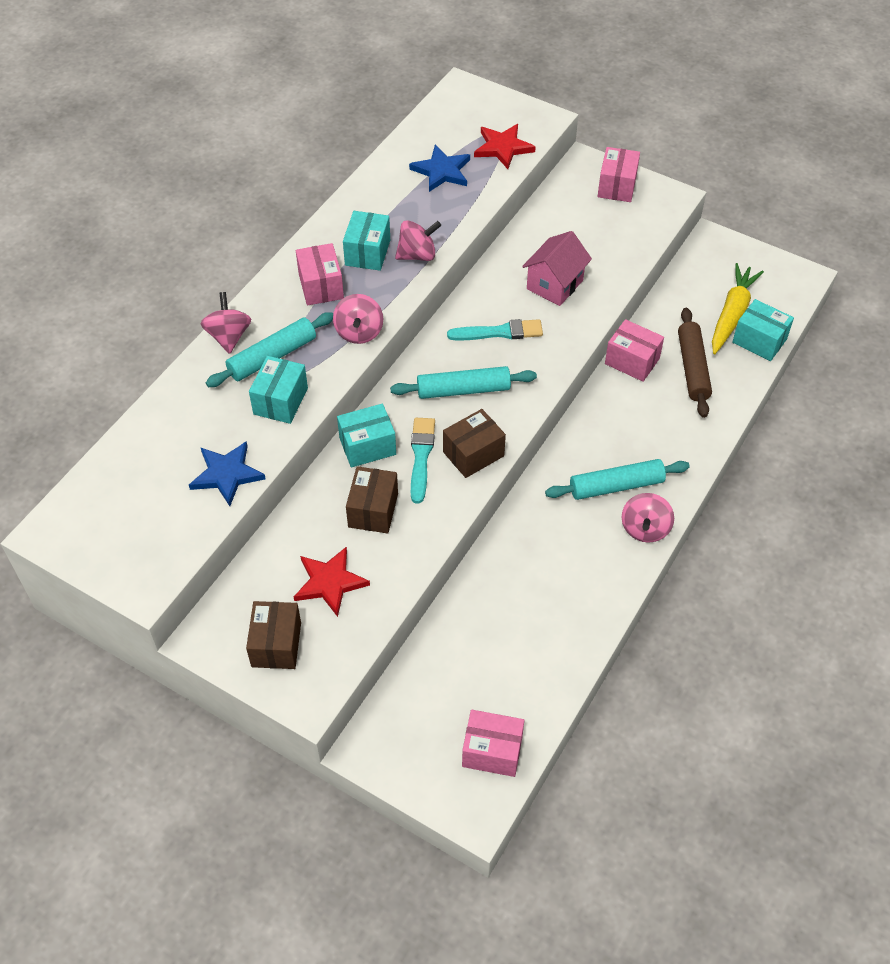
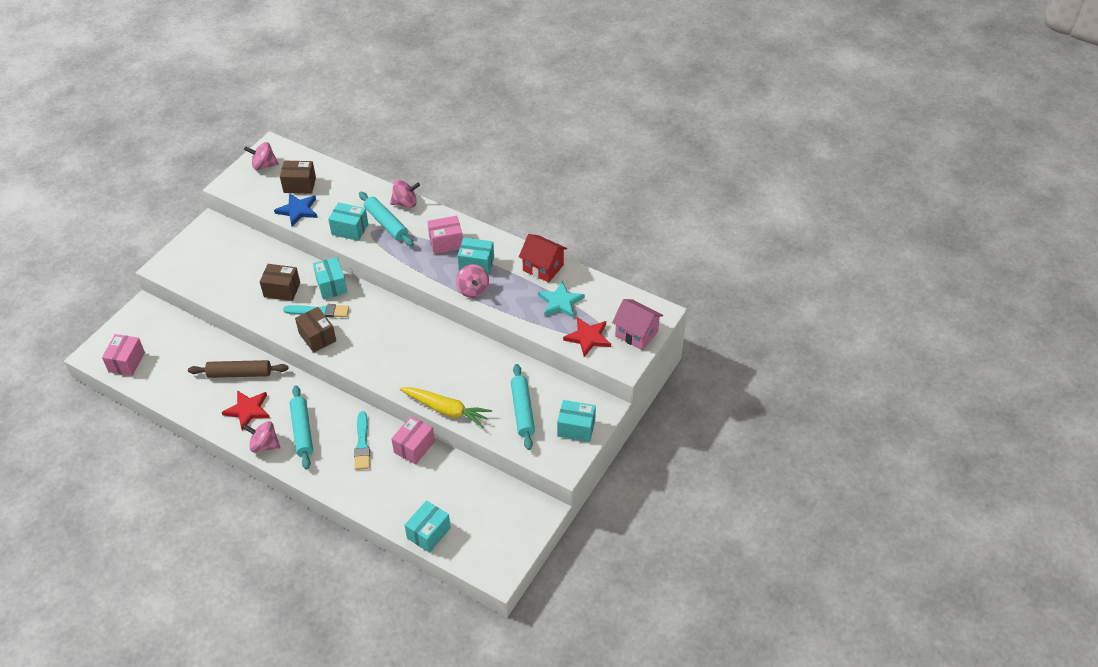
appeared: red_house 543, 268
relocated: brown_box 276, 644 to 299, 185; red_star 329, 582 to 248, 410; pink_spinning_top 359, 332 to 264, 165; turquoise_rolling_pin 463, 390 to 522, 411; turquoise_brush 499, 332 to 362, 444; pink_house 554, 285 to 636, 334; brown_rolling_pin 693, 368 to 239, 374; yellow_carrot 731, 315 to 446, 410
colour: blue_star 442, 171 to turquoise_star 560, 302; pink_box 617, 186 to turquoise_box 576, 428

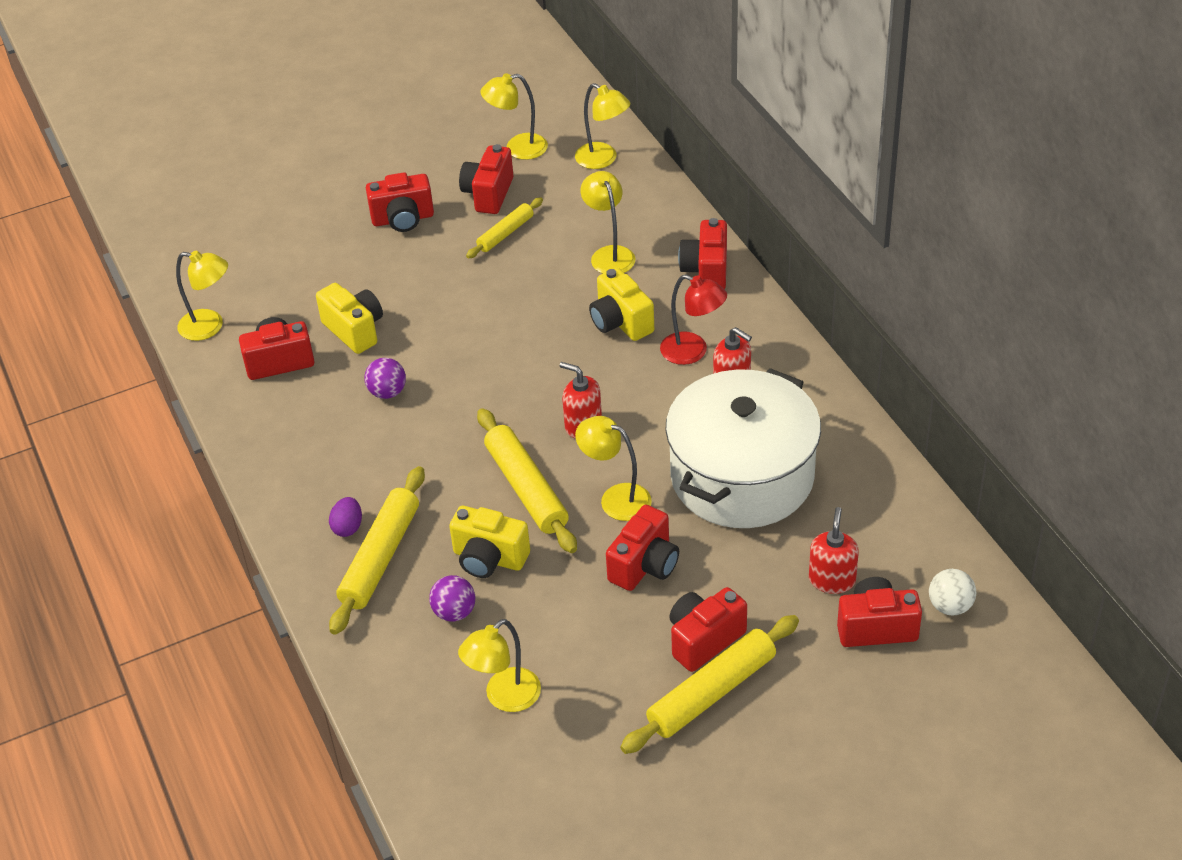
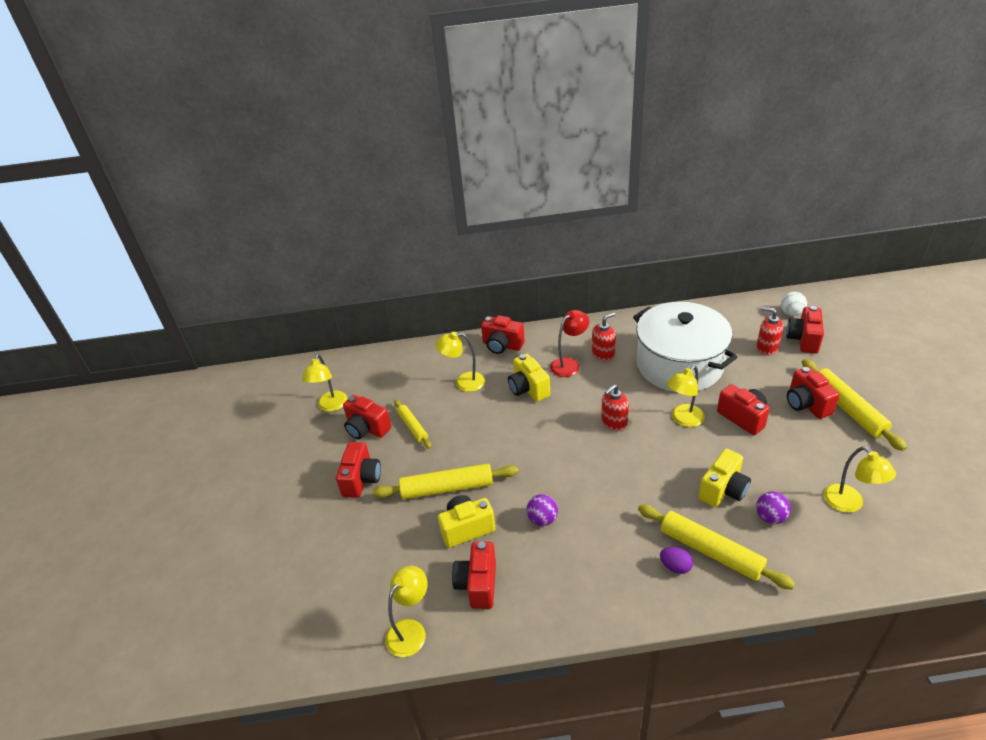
missing: yellow_lamp 603, 159
relocated: yellow_rolling_pin 526, 488 to 447, 488
spun: yellow_camera 620, 322 = 528, 389 75 degrees clockwise

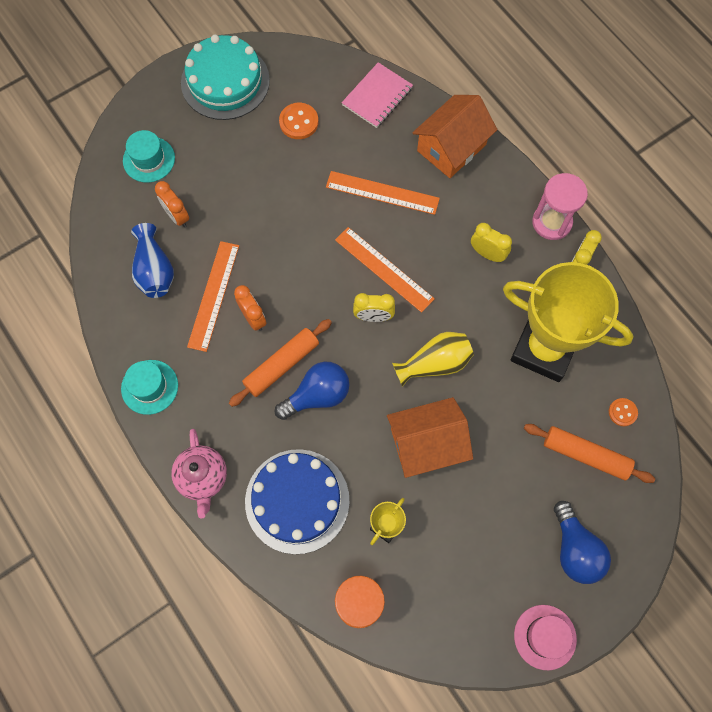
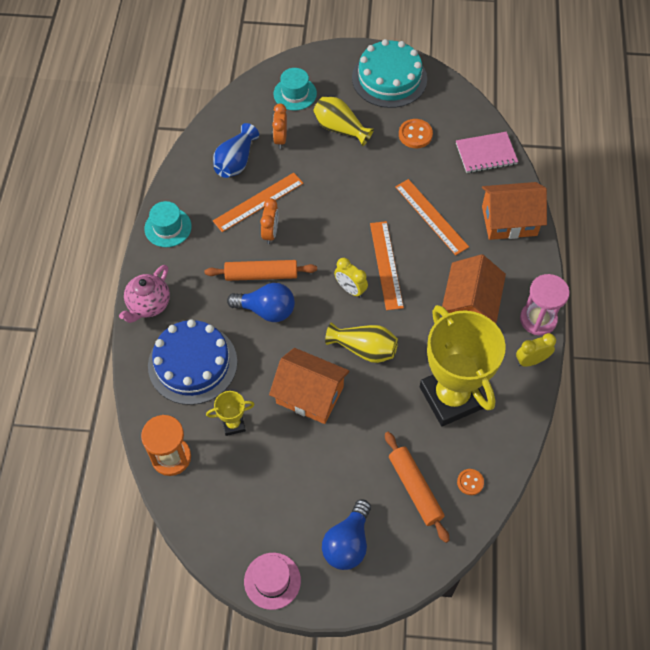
appeared: yellow_vase 340, 129
exchanged: yellow_clock 487, 254 to orange_house 469, 306

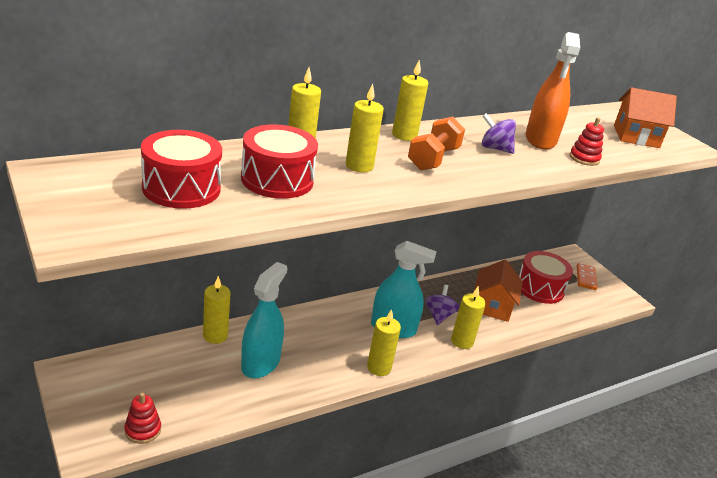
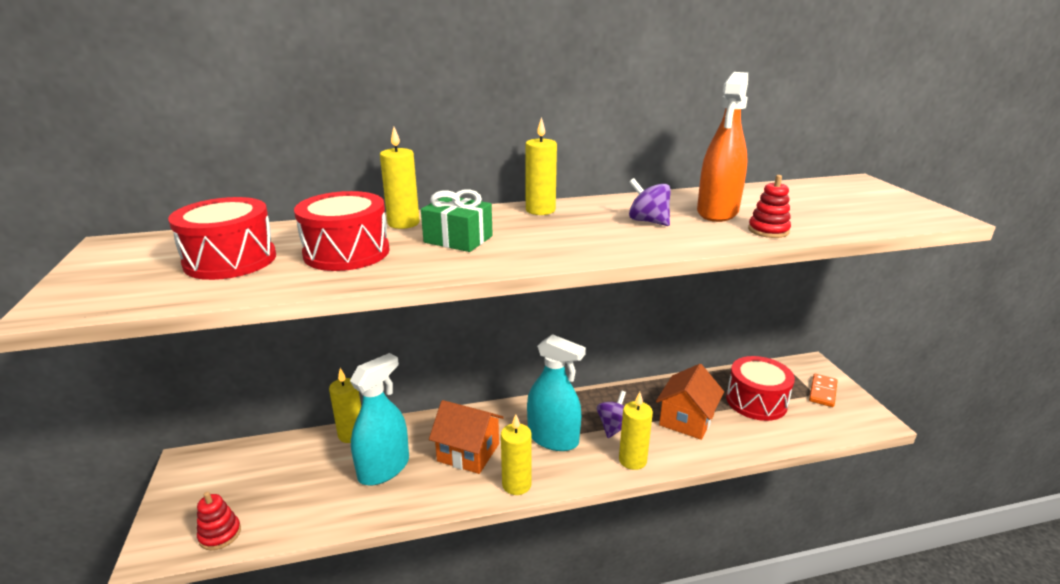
missing: orange_dumbbell 433, 159
relocated: orange_house 636, 136 to 468, 452
exchanged: yellow_candle 359, 166 to green_gift 458, 239

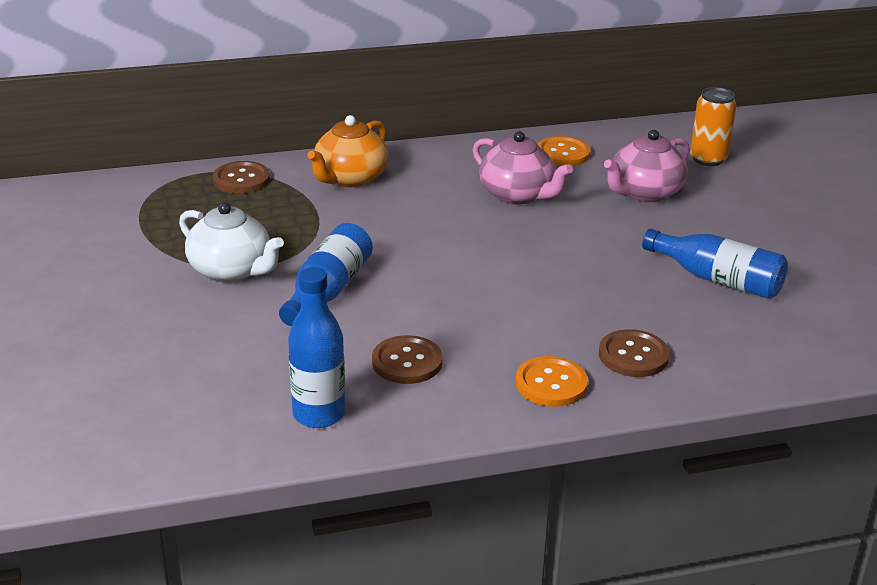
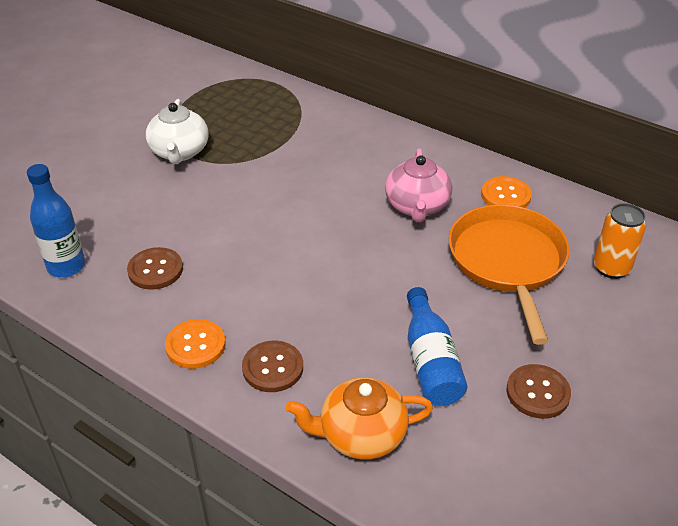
missing: blue_bottle 328, 291
relocated: brown_button 241, 179 to 538, 393; orange_teapot 350, 178 to 361, 435
exchanged: pink_teapot 644, 193 to orange_pan 507, 262

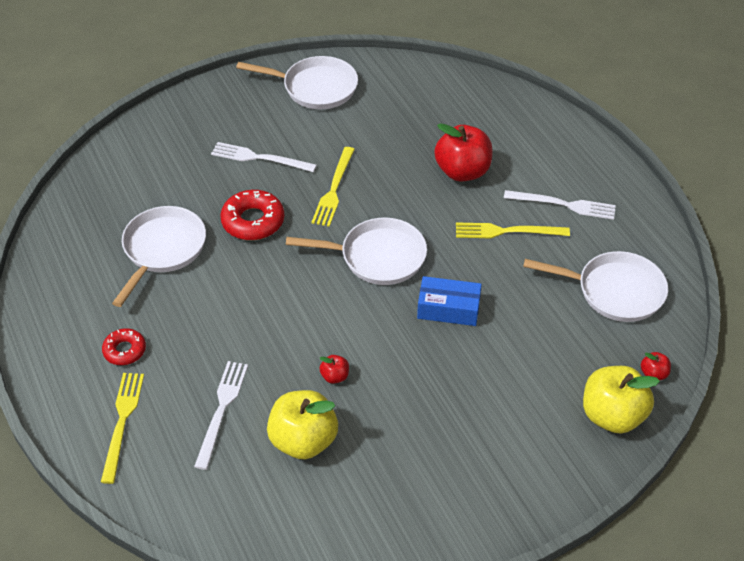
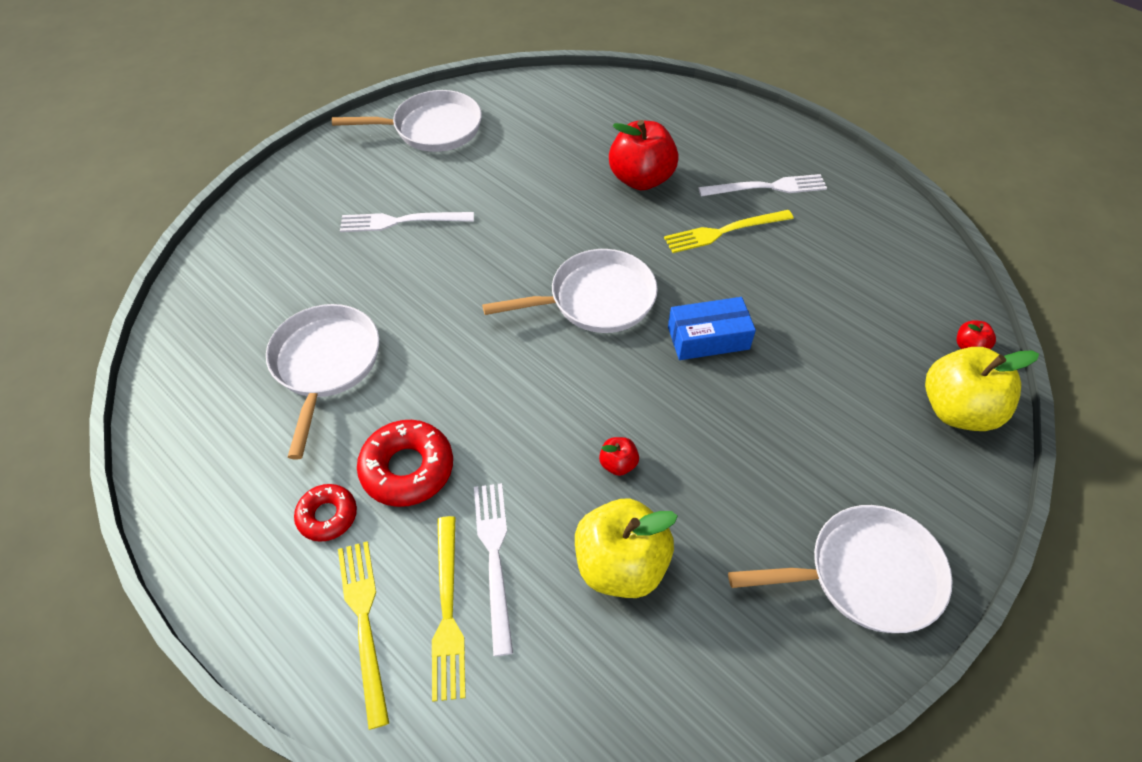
relocated: red_donut 253, 221 to 407, 469; yellow_fork 334, 189 to 447, 611; white_pan 614, 291 to 864, 575

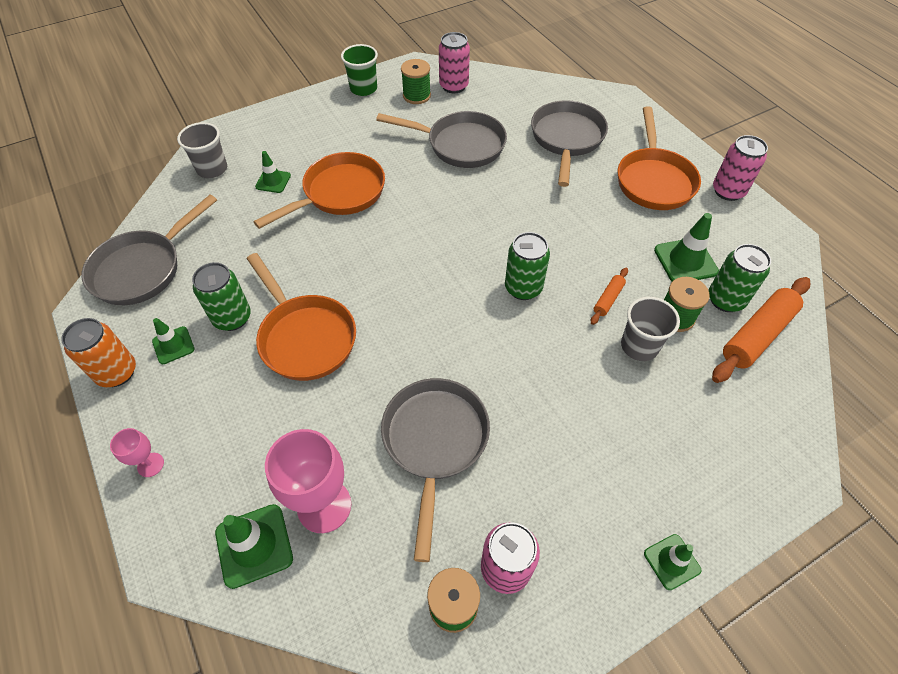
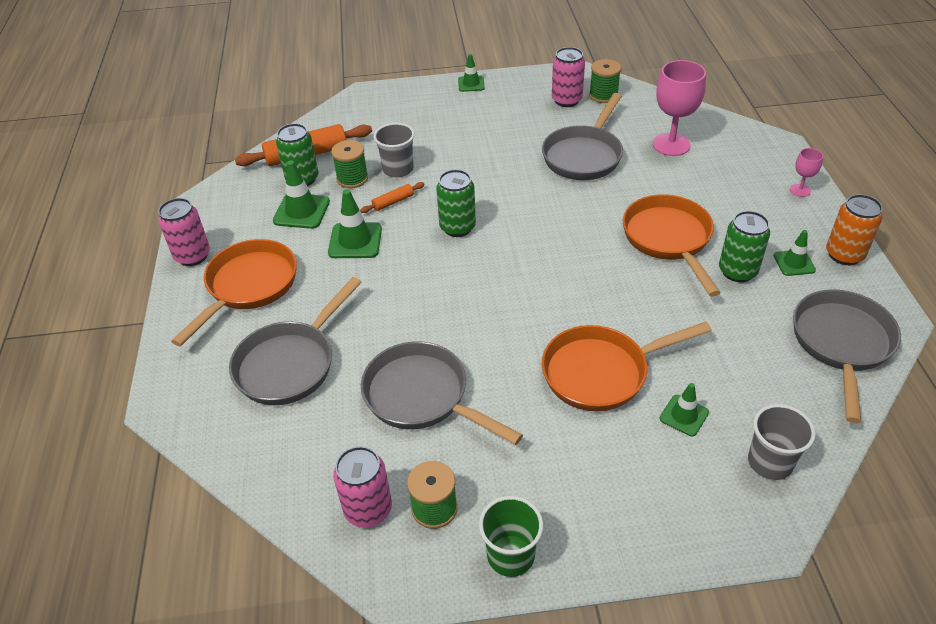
relocated: green_traffic_cone 254, 545 to 355, 241
spun: grey_pan 143, 269 = 841, 344 45 degrees counterclockwise

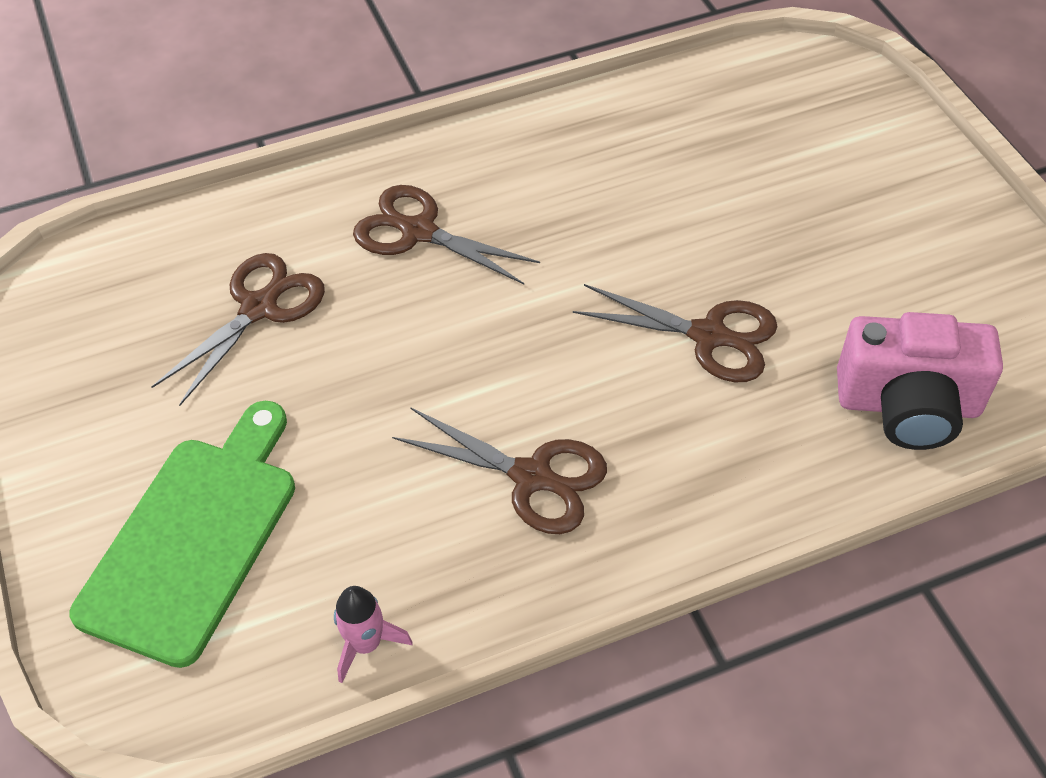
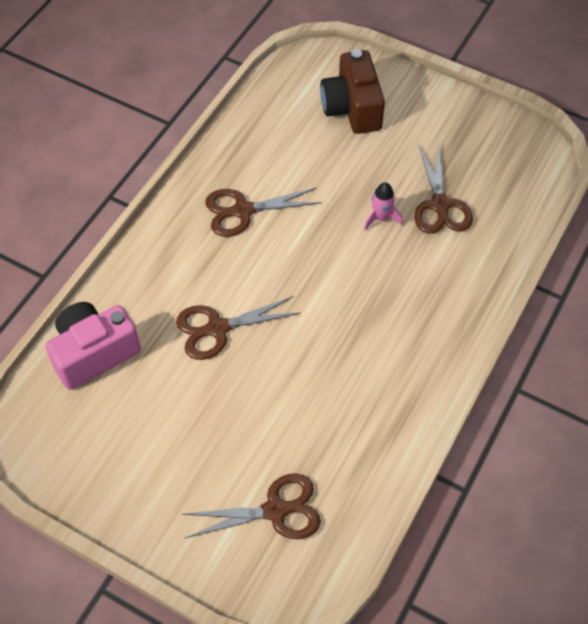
relocated: pink_rocket 366, 644 to 381, 218; brown_scissors 419, 232 to 275, 510
exchanged: green_cutting_board 194, 538 to brown_camera 352, 108

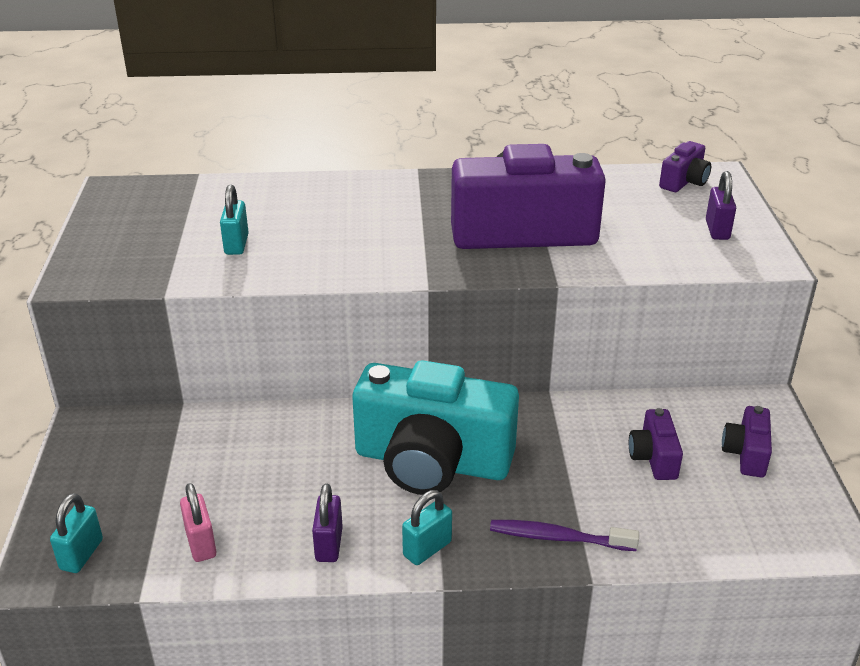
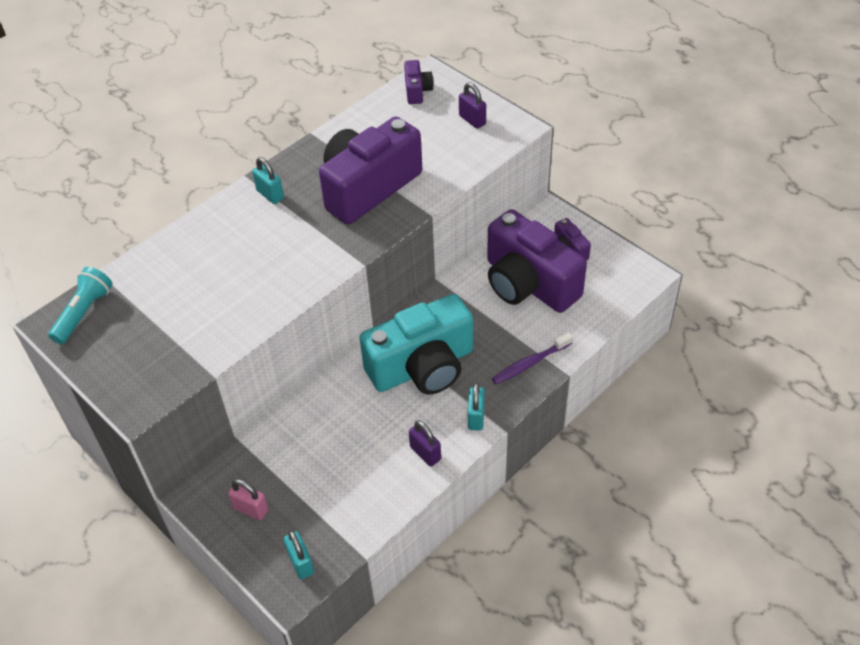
appeared: turquoise_flashlight 84, 313
relocated: pink_padlock 201, 544 to 251, 509; turquoise_padlock 236, 244 to 270, 194
size: purple_camera 653, 458 = 528, 284 x2.30

